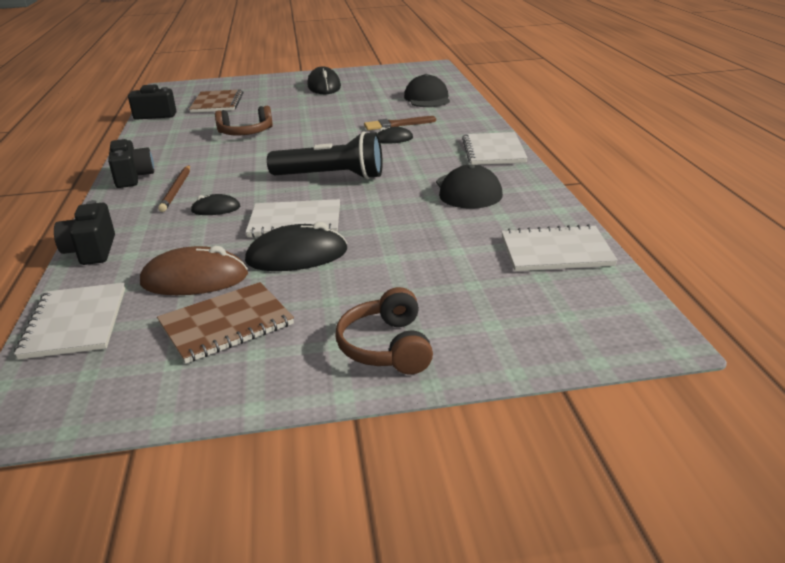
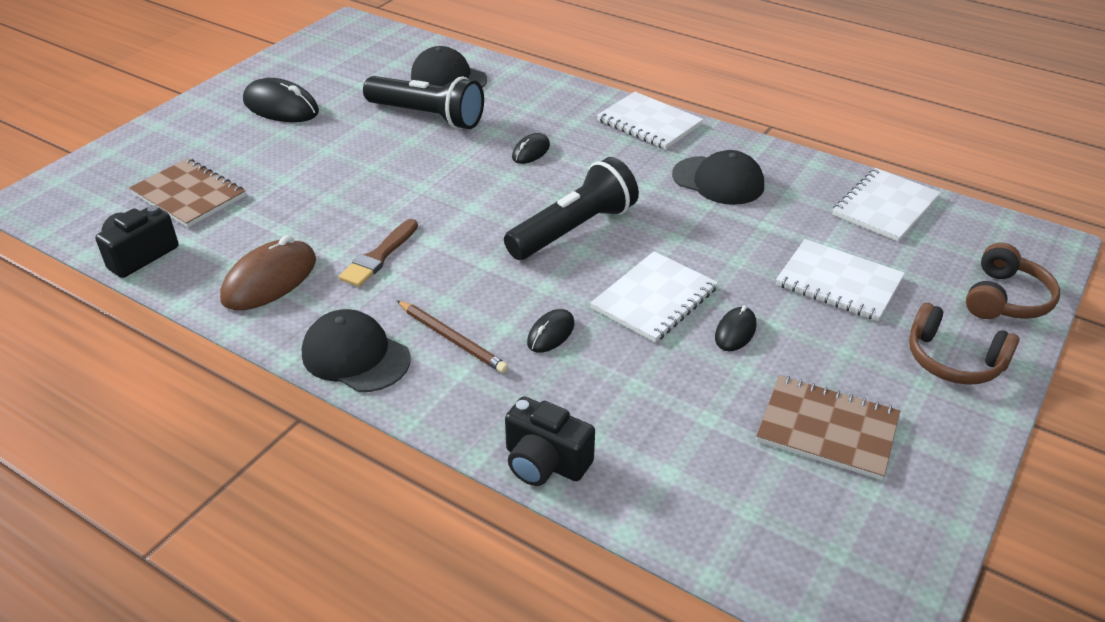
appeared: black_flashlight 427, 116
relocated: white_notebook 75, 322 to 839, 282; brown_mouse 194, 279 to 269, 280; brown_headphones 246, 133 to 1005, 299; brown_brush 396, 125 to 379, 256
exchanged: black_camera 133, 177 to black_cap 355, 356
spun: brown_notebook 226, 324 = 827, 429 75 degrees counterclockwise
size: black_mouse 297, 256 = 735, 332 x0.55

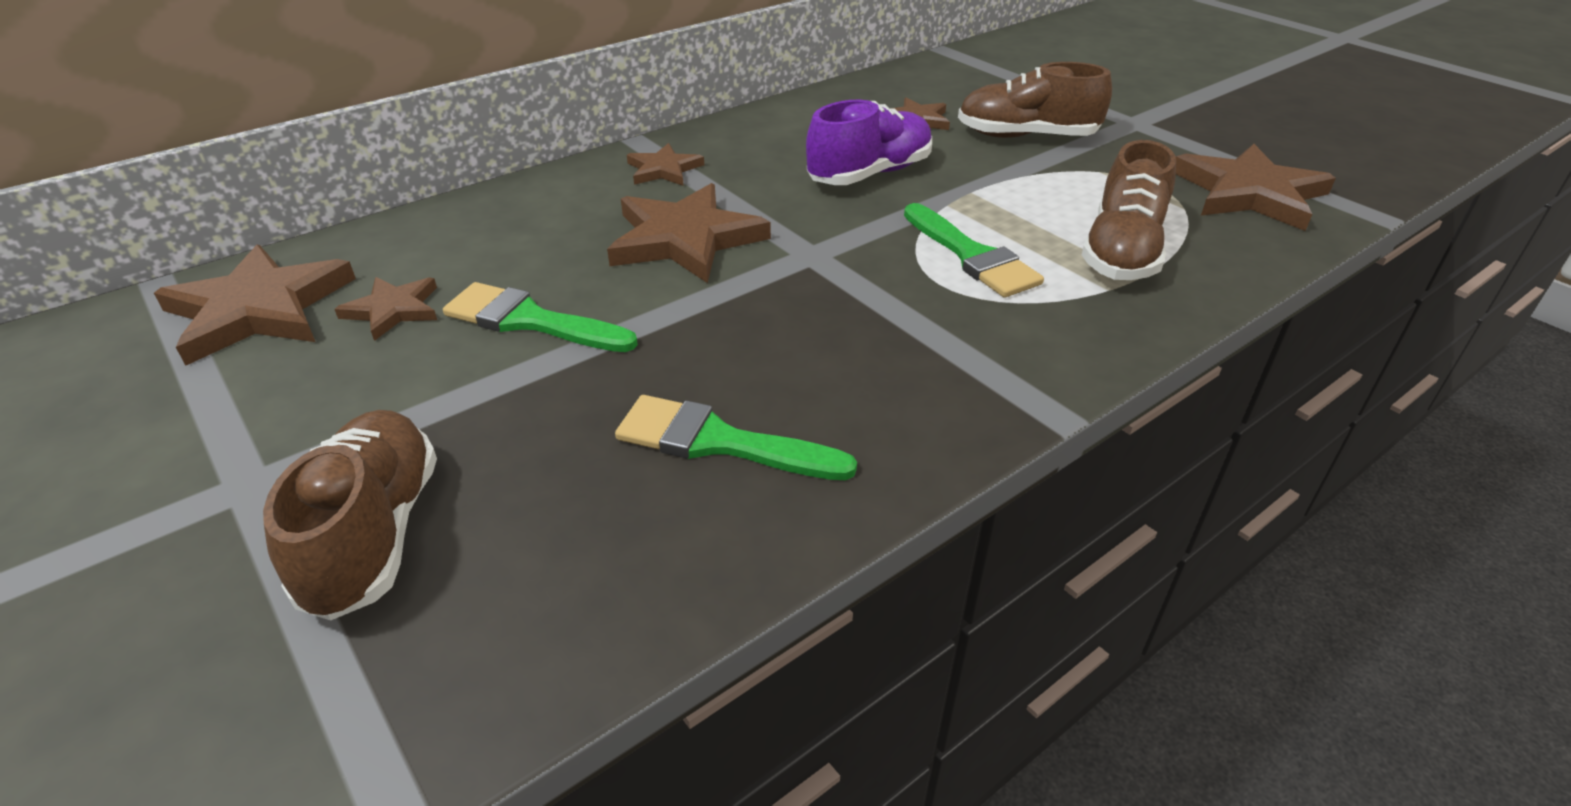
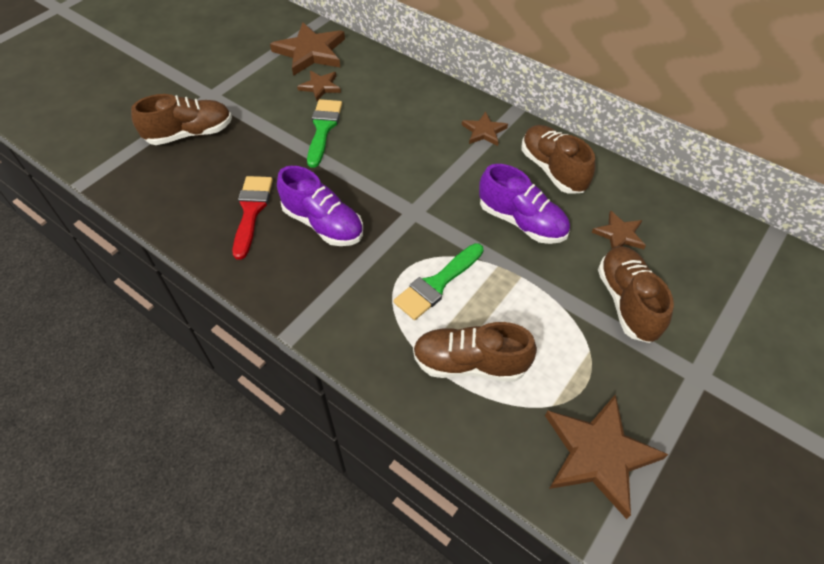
missing: brown_star 685, 239
appeared: purple_shoe 323, 224; brown_shoe 552, 170
colour: green_brush 719, 442 to red_brush 251, 211

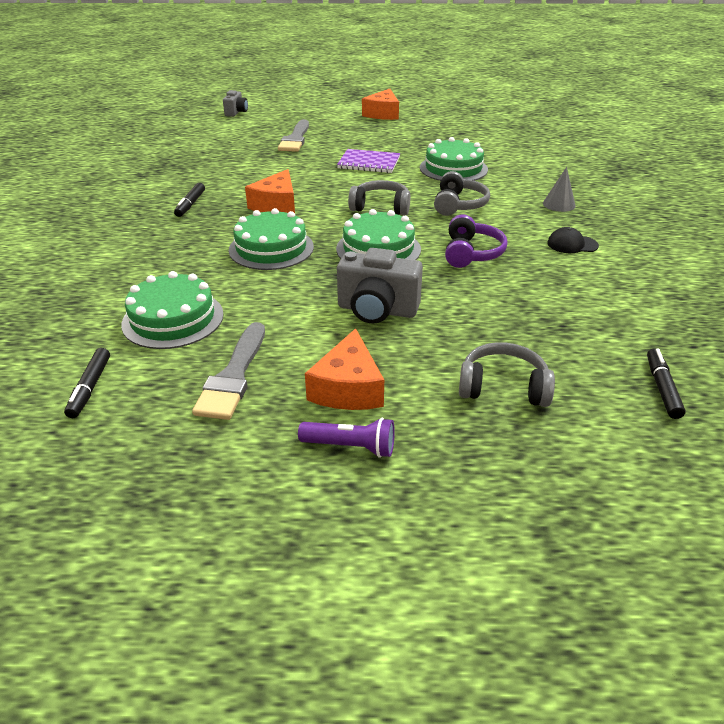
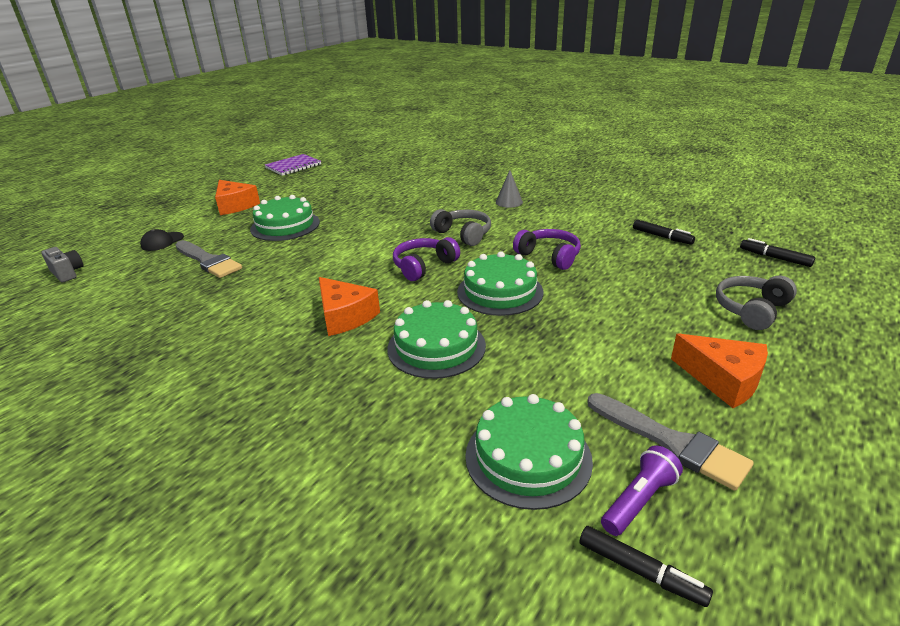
missing: grey_camera 377, 310
relocated: black_marker 190, 204 to 662, 237; purple_flashlight 350, 447 to 639, 500; purple_notebook 369, 163 to 293, 166; green_cake 453, 168 to 285, 225; black_cap 572, 244 to 162, 241
colour: grey_headphones 381, 207 to purple_headphones 424, 266

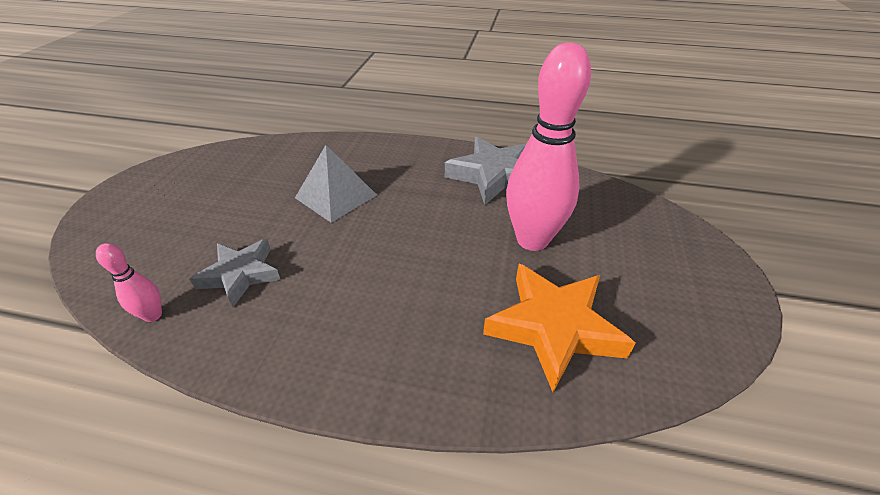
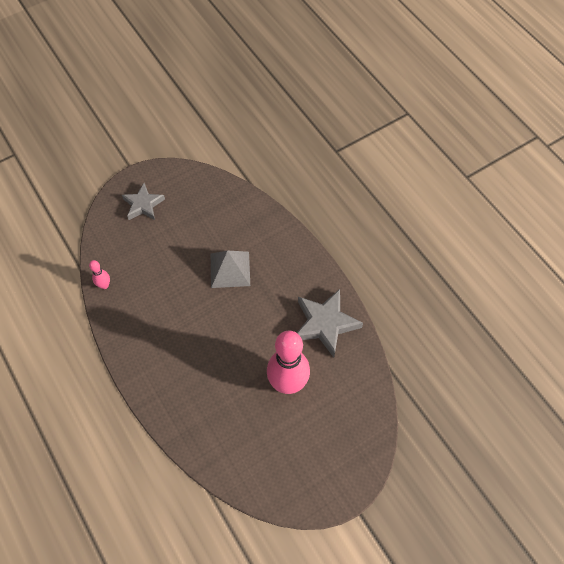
missing: orange_star 553, 327
relocated: grey_star 241, 274 to 143, 205

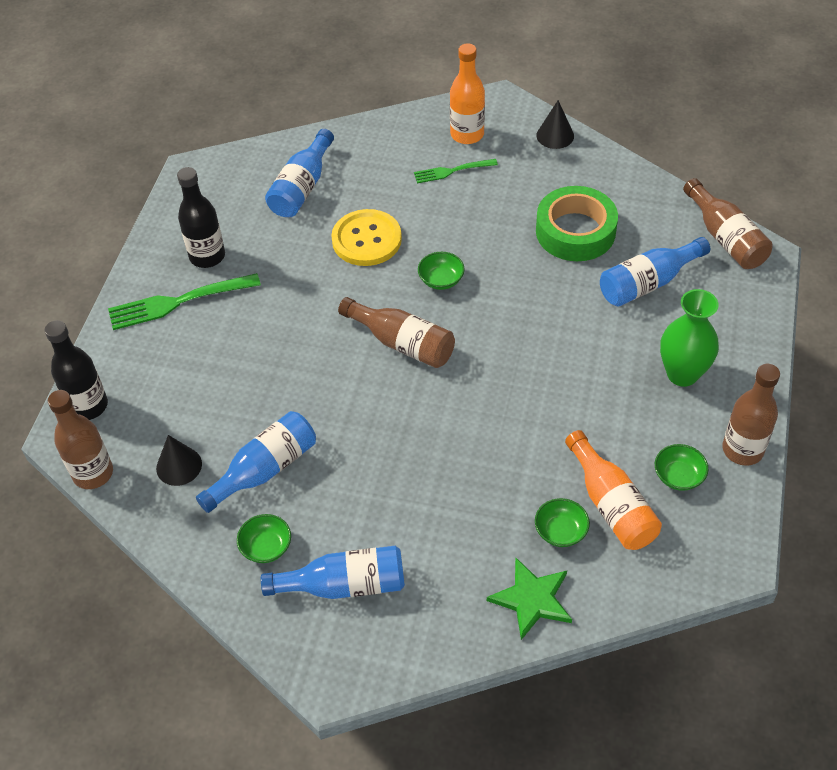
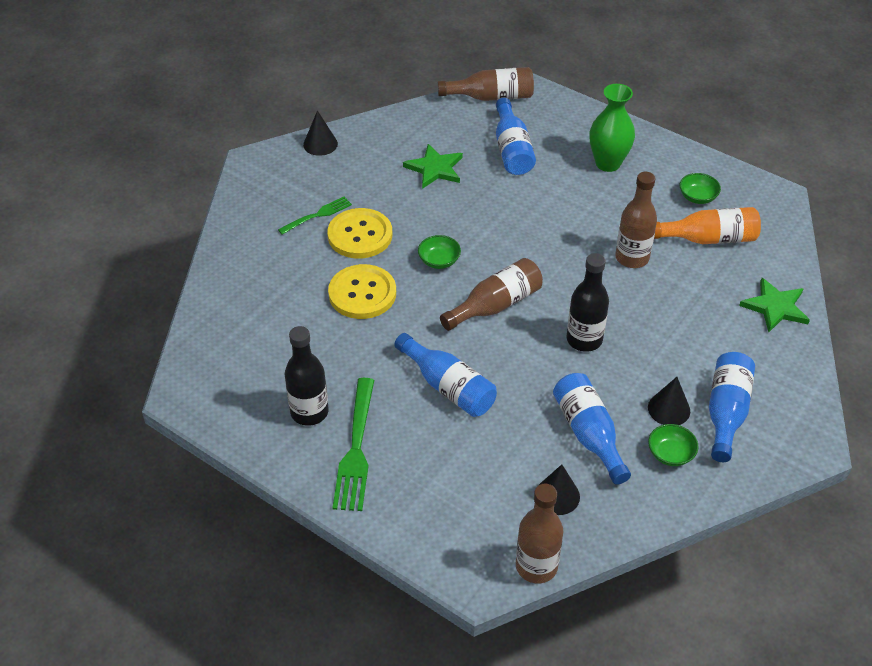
missing: orange_bottle 467, 134; green_bowl 560, 531
appeared: yellow_button 360, 235; black_cone 669, 409
relocated: black_bottle 88, 406 to 584, 340; blue_bottle 302, 187 to 448, 387; brown_bottle 742, 450 to 632, 258
exchanged: green_tape 575, 231 to green_star 435, 168
spun: green_fork 452, 171 = 317, 215 135 degrees counterclockwise

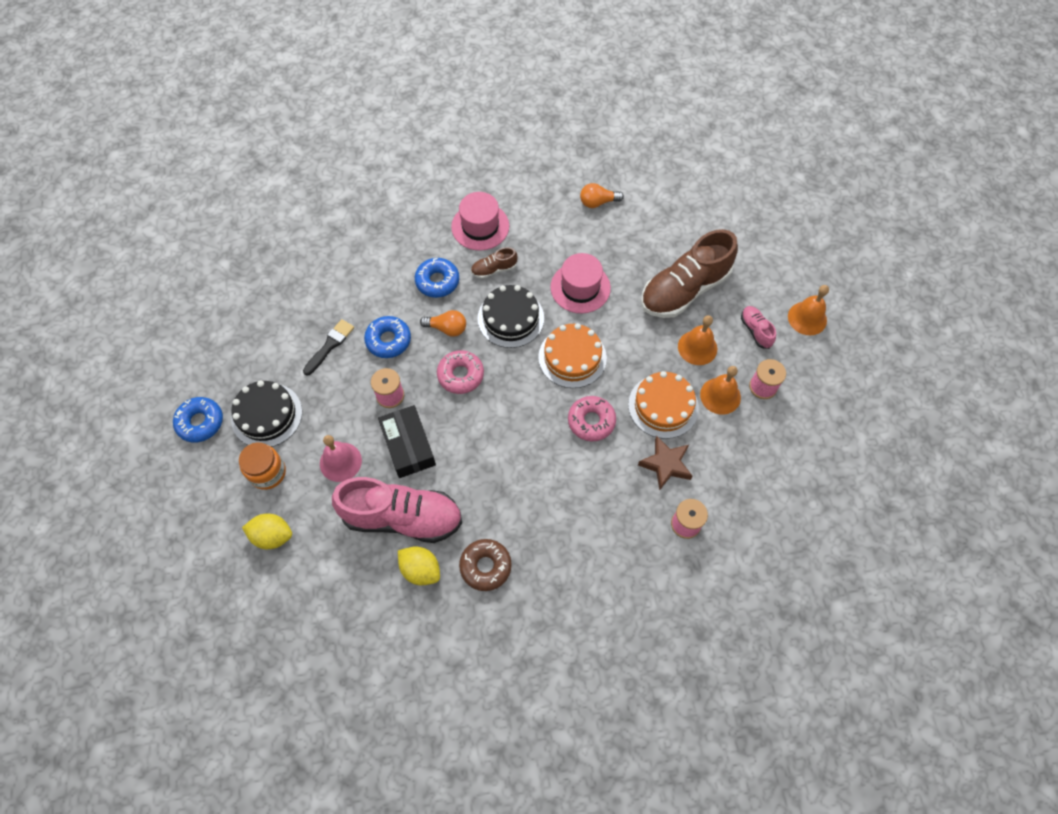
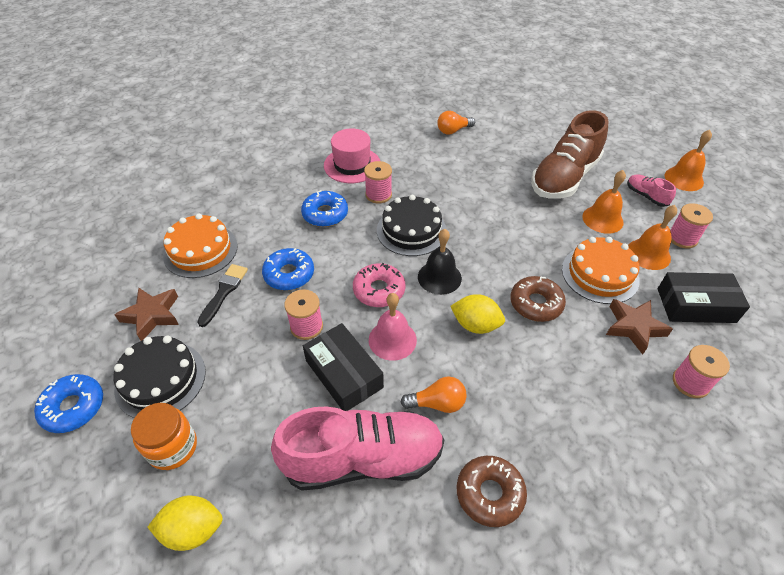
missing: pink_hat 580, 287
appeared: brown_star 152, 315; black_bell 439, 277; black_box 696, 305
relocated: pink_bell 340, 462 to 392, 340; yellow_lemon 420, 570 to 475, 325; orange_light_bulb 447, 328 to 437, 403; orange_cake 572, 357 to 200, 250
exchanged: brown_shoe 494, 269 to pink_spool 378, 195
colour: pink_donut 591, 421 to brown_donut 536, 304

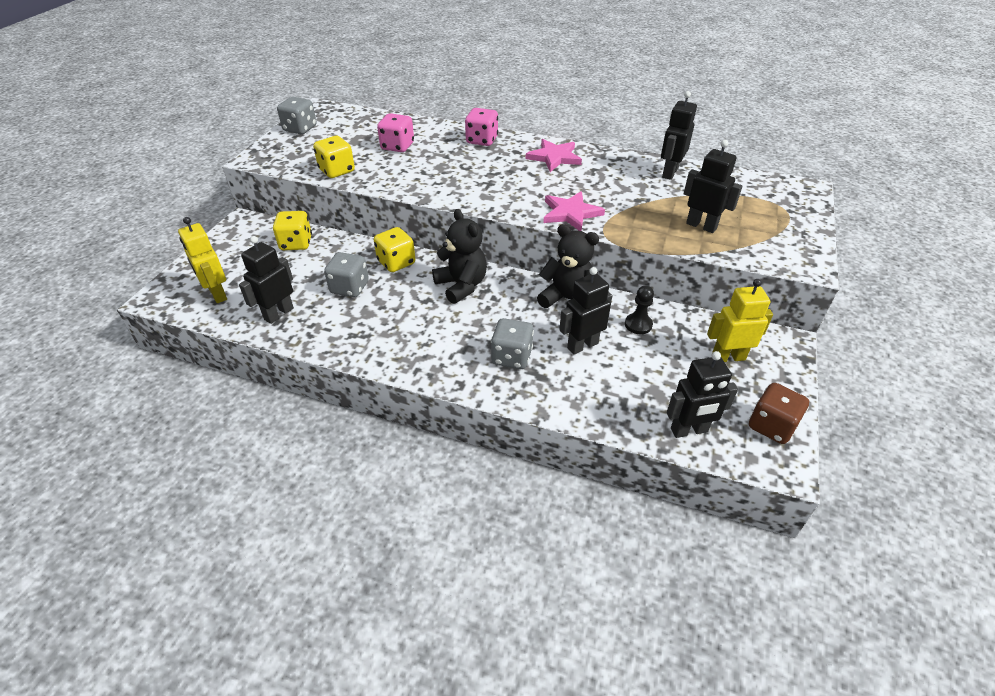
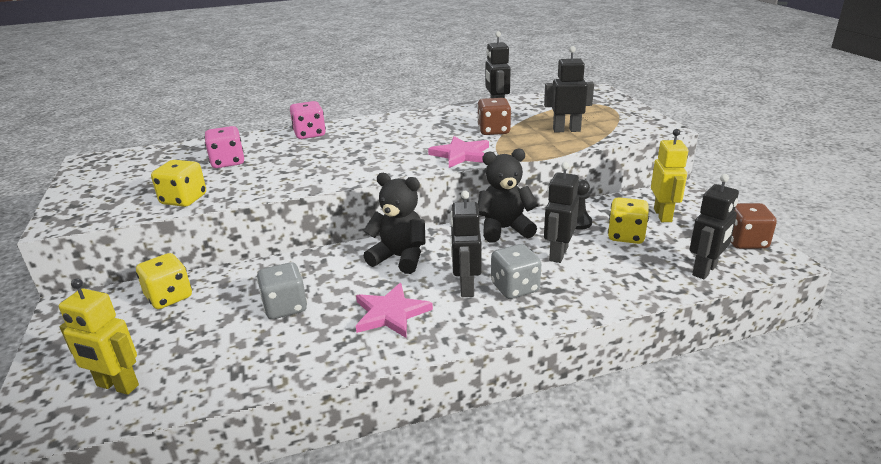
missing: grey_dice 300, 129
appeared: brown_dice 493, 131
relocated: black_robot 278, 314 to 466, 287; yellow_dice 396, 262 to 626, 236; pink_star 554, 157 to 390, 313
spun: yellow_robot 728, 357 = 663, 215 135 degrees clockwise

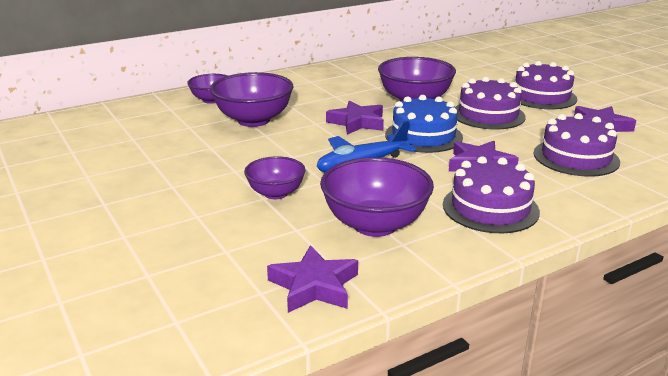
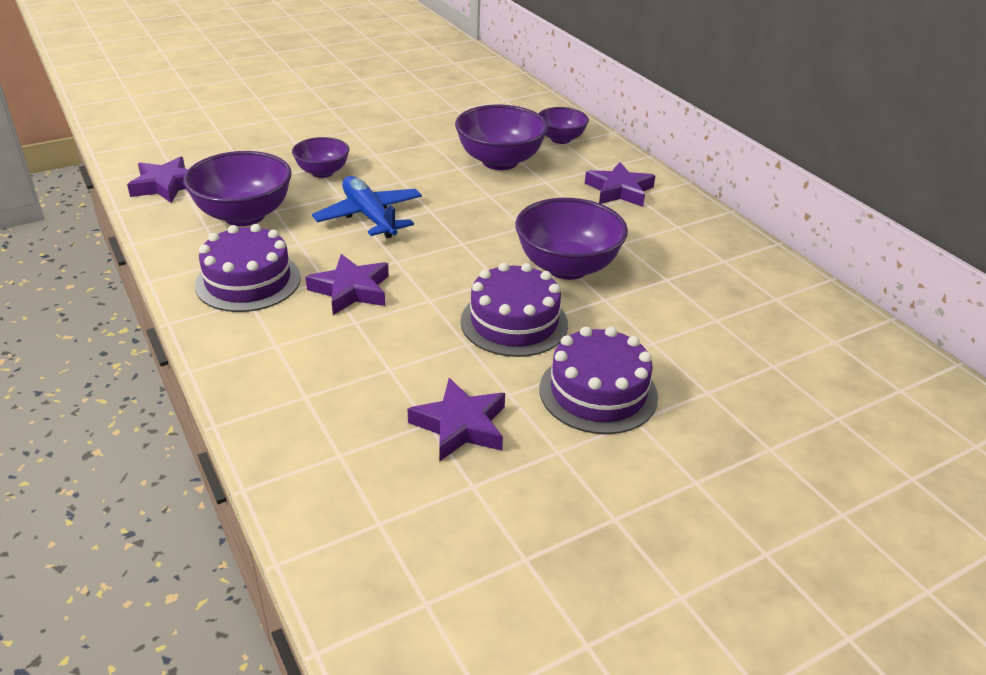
missing: blue_cake 423, 136; purple_cake 576, 157
relocated: purple_star 357, 122 to 619, 190

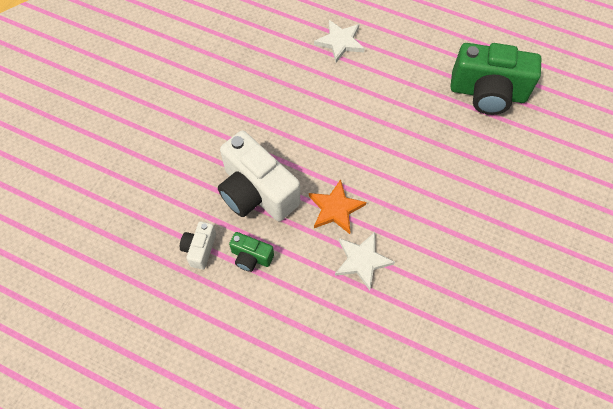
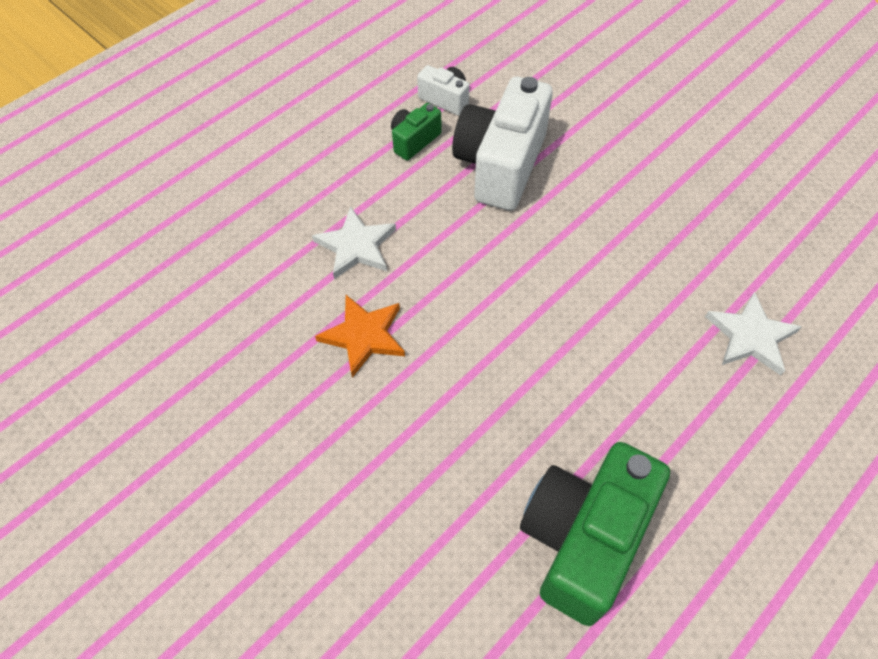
relocated: orange_star 335, 209 to 364, 336
spun: white_camera 257, 192 = 500, 165 45 degrees counterclockwise

